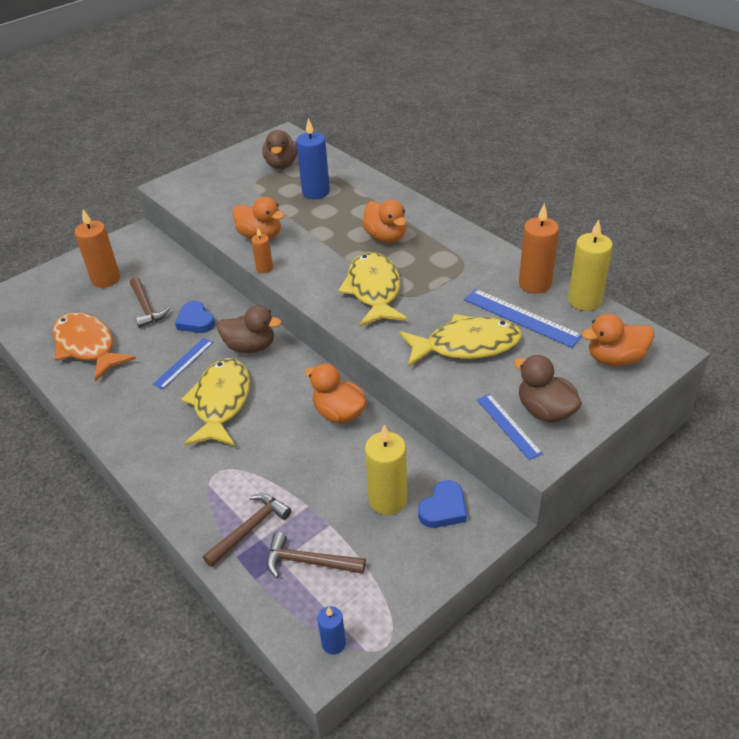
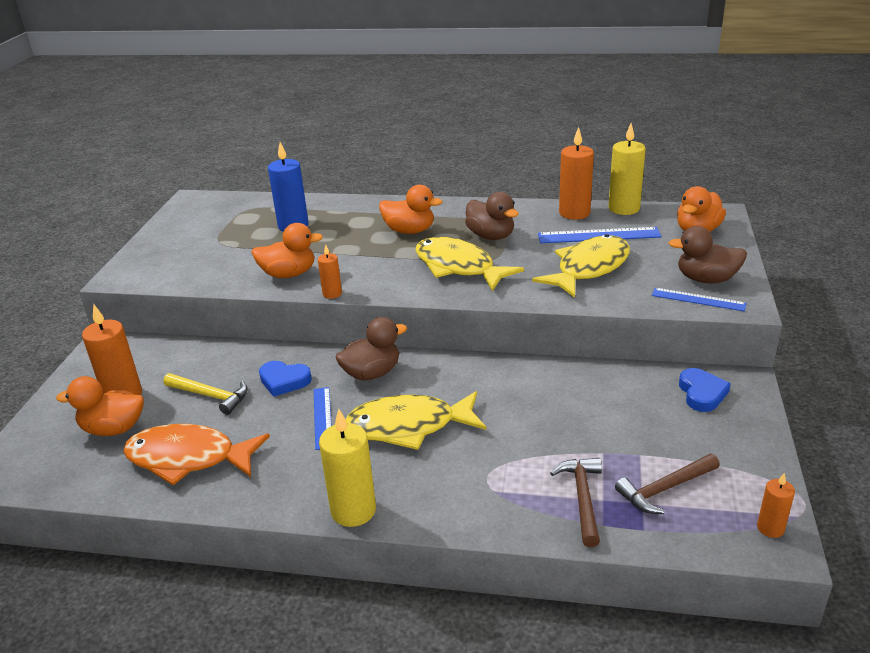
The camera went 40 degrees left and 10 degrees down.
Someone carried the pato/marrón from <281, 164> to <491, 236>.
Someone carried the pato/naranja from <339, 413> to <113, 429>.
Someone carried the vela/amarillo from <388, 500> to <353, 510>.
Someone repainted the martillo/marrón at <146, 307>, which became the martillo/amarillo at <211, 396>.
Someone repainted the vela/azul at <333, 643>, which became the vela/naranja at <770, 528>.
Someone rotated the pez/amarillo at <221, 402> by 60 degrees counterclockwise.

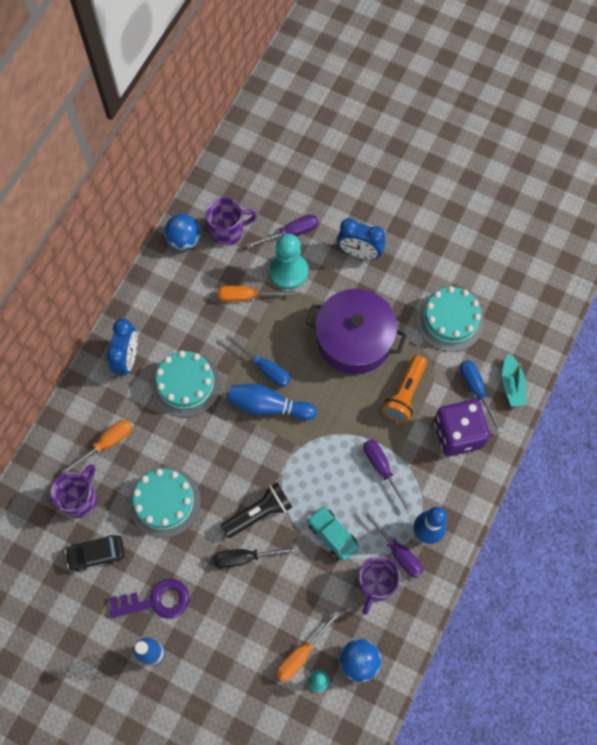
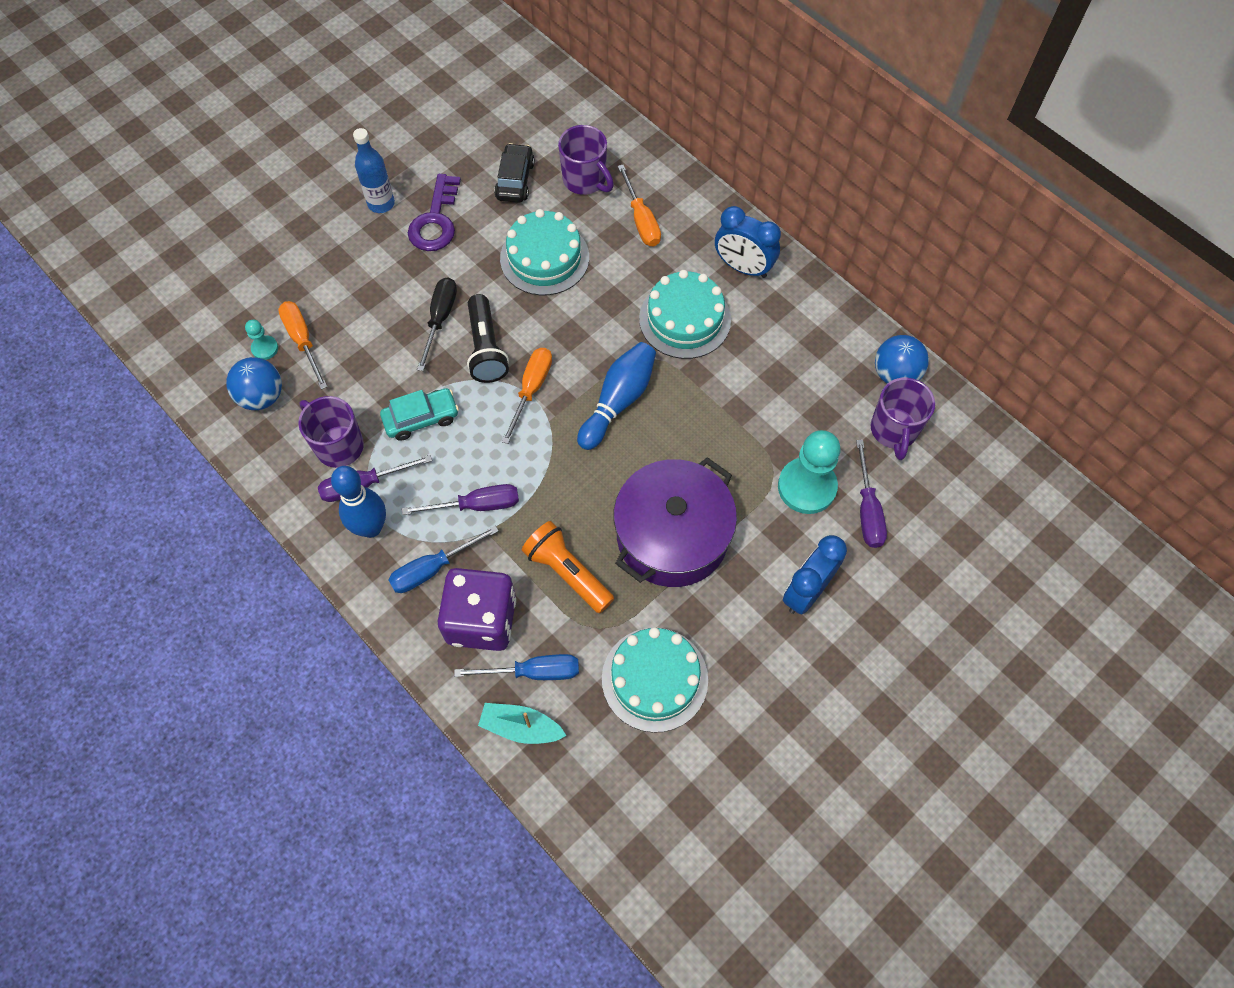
The camera went 110 degrees right and 5 degrees down.
Someone carried the destornillador/naranja from <246, 296> to <531, 389>.
Someone carried the destornillador/azul from <265, 368> to <432, 569>.

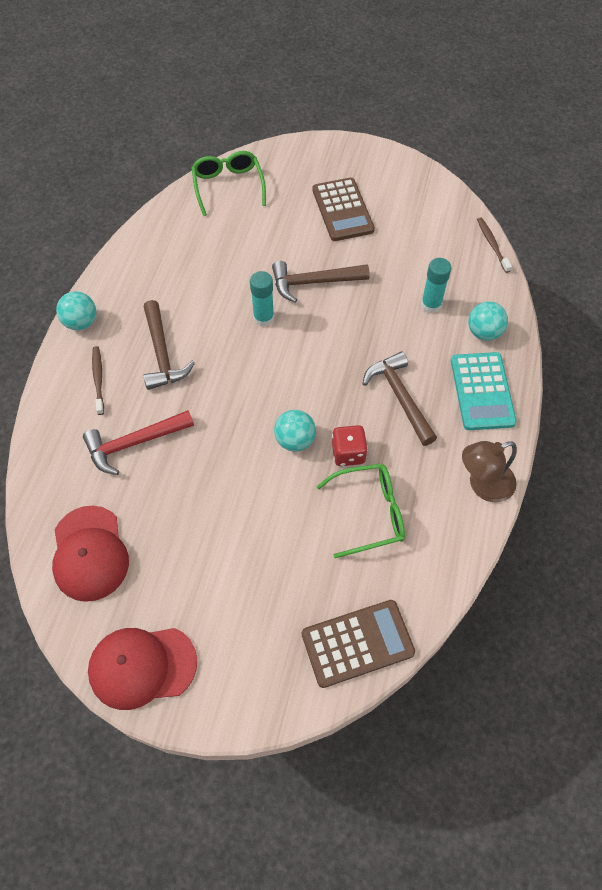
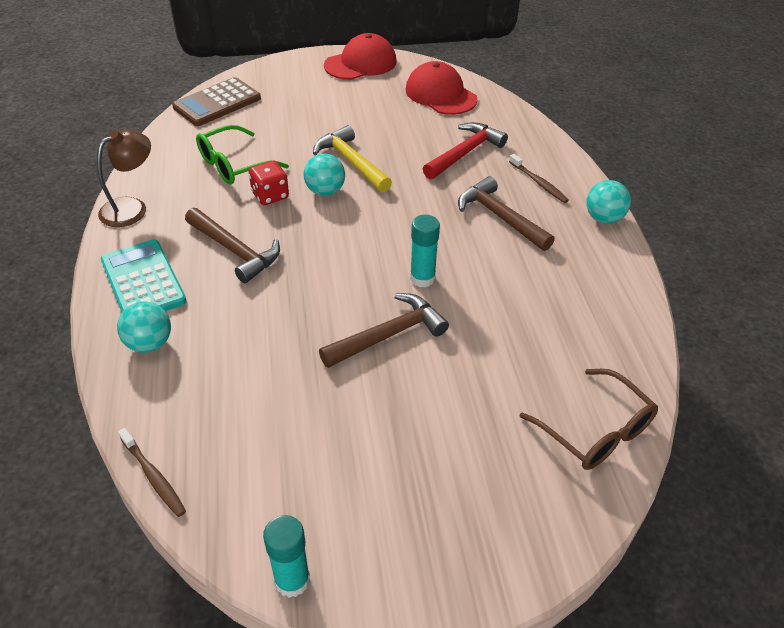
The camera went 155 degrees right and 15 degrees down.
Someone took away the calculadora/marrón at <342, 210>.
Someone put down the martillo/amarillo at <351, 162>.
Someone carried the barra de pegamento/turquesa from <431, 305> to <292, 580>.
Someone repainted the gafas/verde at <228, 186>, which became the gafas/marrón at <596, 431>.

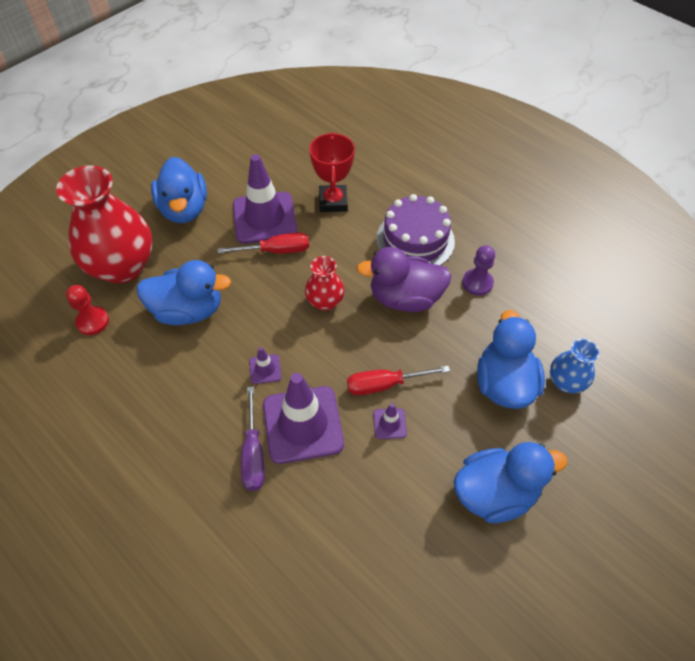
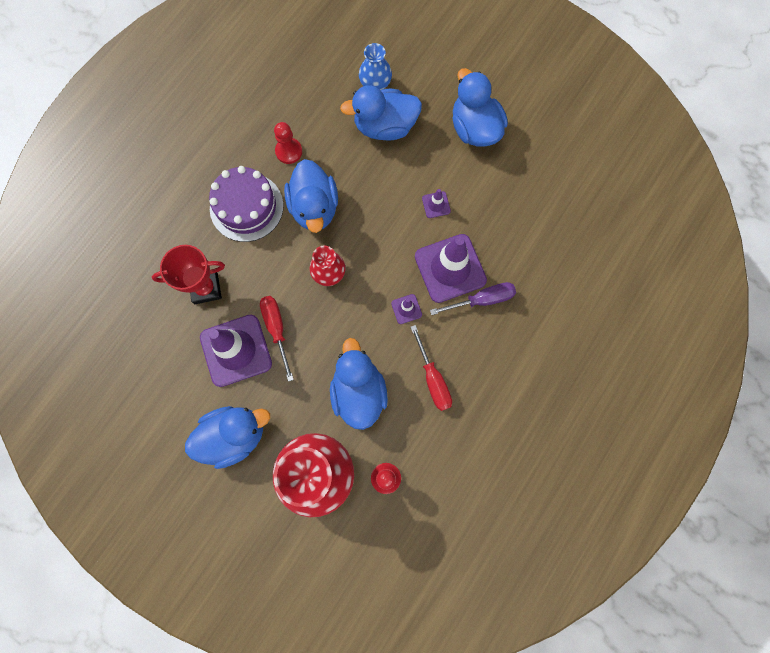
The camera went 100 degrees left and 20 degrees up.
Someone carried the destornillador/rojo from <384, 384> to <433, 379>.
Someone repainted the pato/morado at <405, 298>, which became the pato/azul at <314, 208>.
Someone repainted the peón/morado at <477, 283>, which became the peón/rojo at <289, 151>.

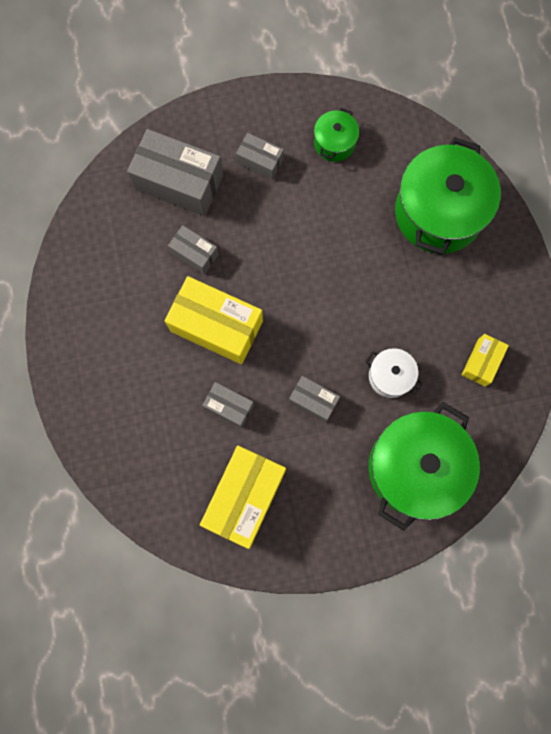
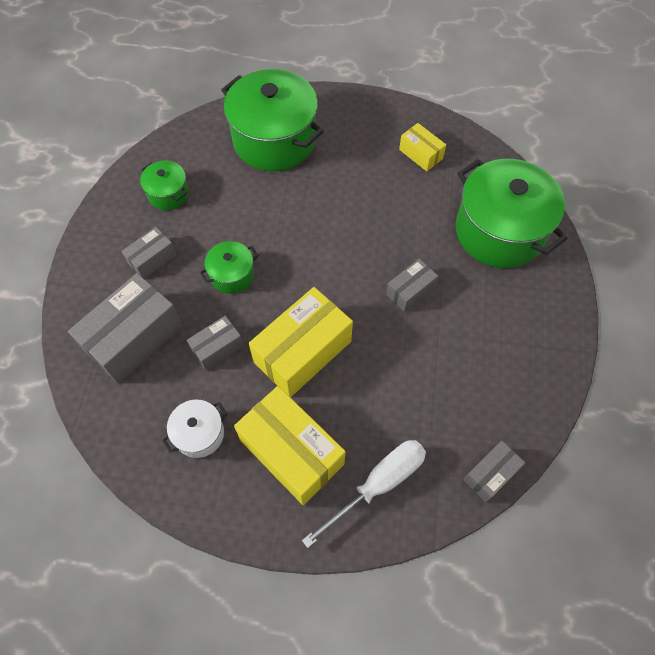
The camera went 70 degrees left and 15 degrees down.
Someone put down the olla/verde at <232, 275>.
Someone put down the destornillador/blanco at <377, 485>.
Someone carried the caja/amarillo from <245, 497> to <292, 452>.
Someone carried the caja/gris from <229, 406> to <490, 474>.
Someone carried the olla/blanco from <390, 376> to <199, 434>.

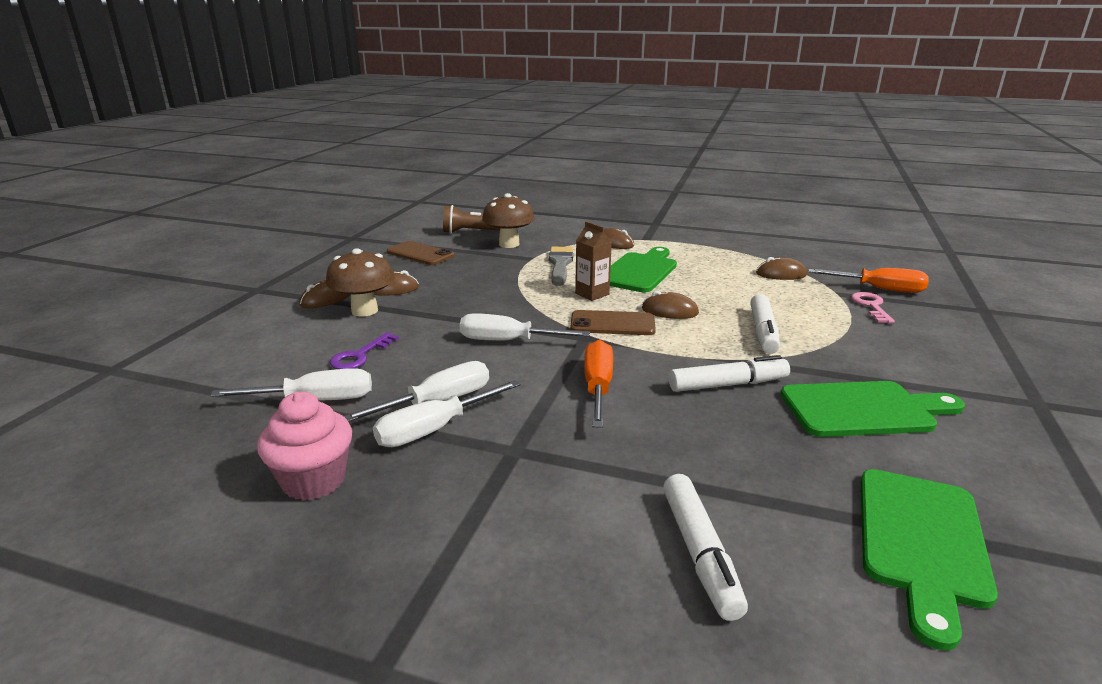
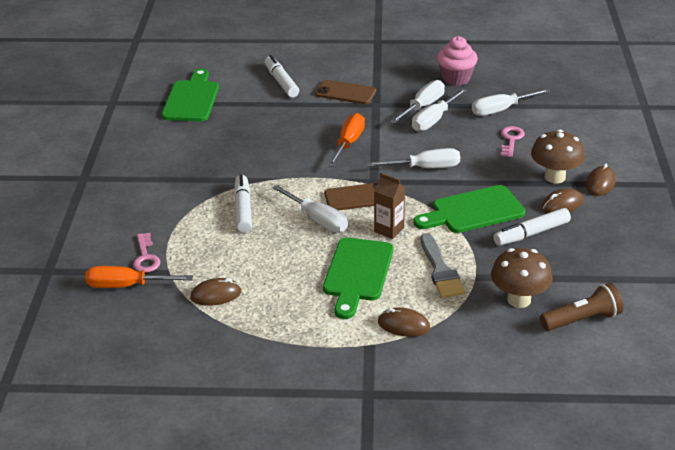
The camera went 165 degrees right and 10 degrees up.
Someone carried the móvil/marrón from <420, 254> to <345, 93>.
Someone carried the rotulador/blanco from <728, 385> to <531, 233>.
Someone carried the tabla de cortar/verde from <863, 409> to <473, 211>.
Someone swapped the ratón/marrón at <669, 311> for the destornillador/blanco at <317, 219>.
Someone repainted the llave/morado at <360, 356>, which became the llave/rosa at <511, 140>.
Someone rotated the destornillador/naranja at <598, 388> by 150 degrees counterclockwise.

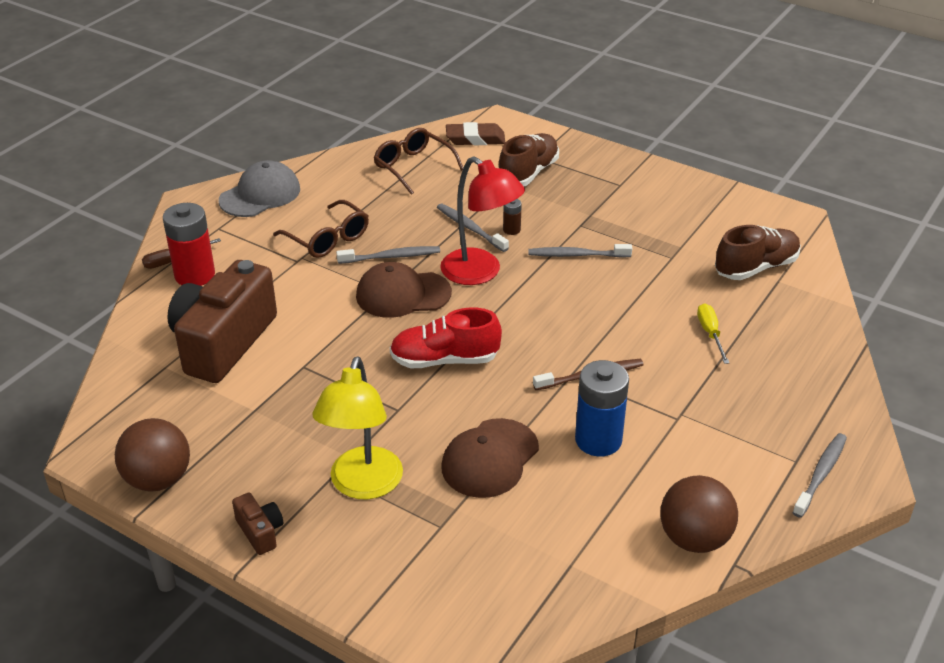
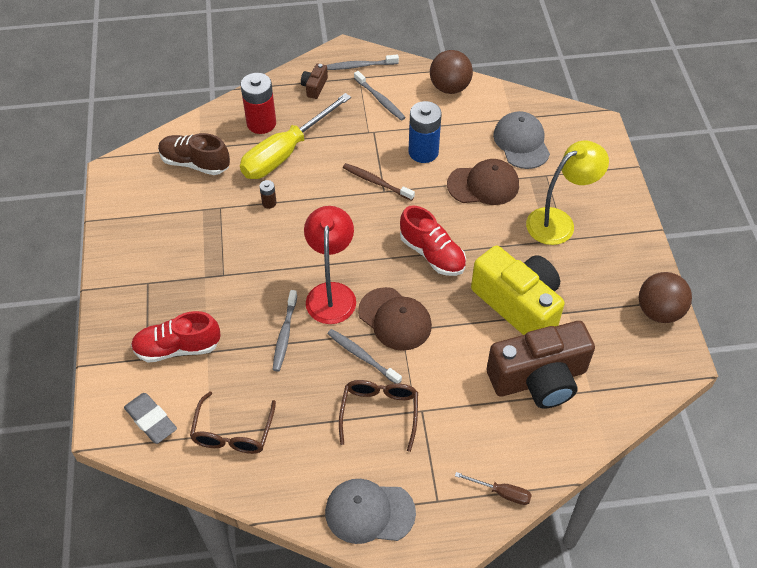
The camera went 130 degrees left and 15 degrees up.
Someone put down the cámara/amarillo at <518, 304>.
Someone put down the gorra/gris at <521, 142>.
Someone carried the pila/rojo from <195, 275> to <261, 123>.
Someone carried the cámara/marrón from <260, 532> to <314, 87>.
Someone carried the pila/marrón from <511, 230> to <269, 203>.
Someone carried the cepillo de dientes/gris from <577, 255> to <380, 99>.
Someone repainted the goma de borrar/marrón at <475, 139>, which became the goma de borrar/gris at <151, 420>.
Someone repainted the zapato/marrón at <528, 173>, which became the zapato/rojo at <177, 348>.
Someone scaled the destornillador/amarillo at <710, 333> by 2.33.

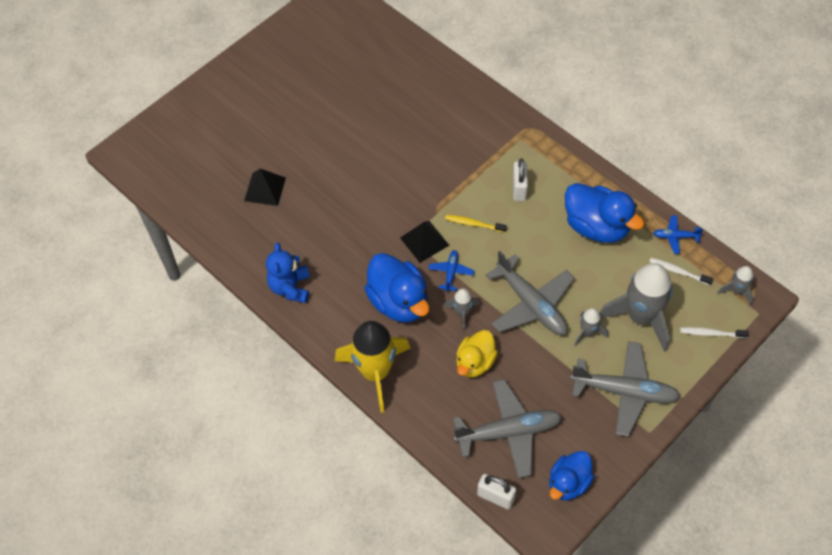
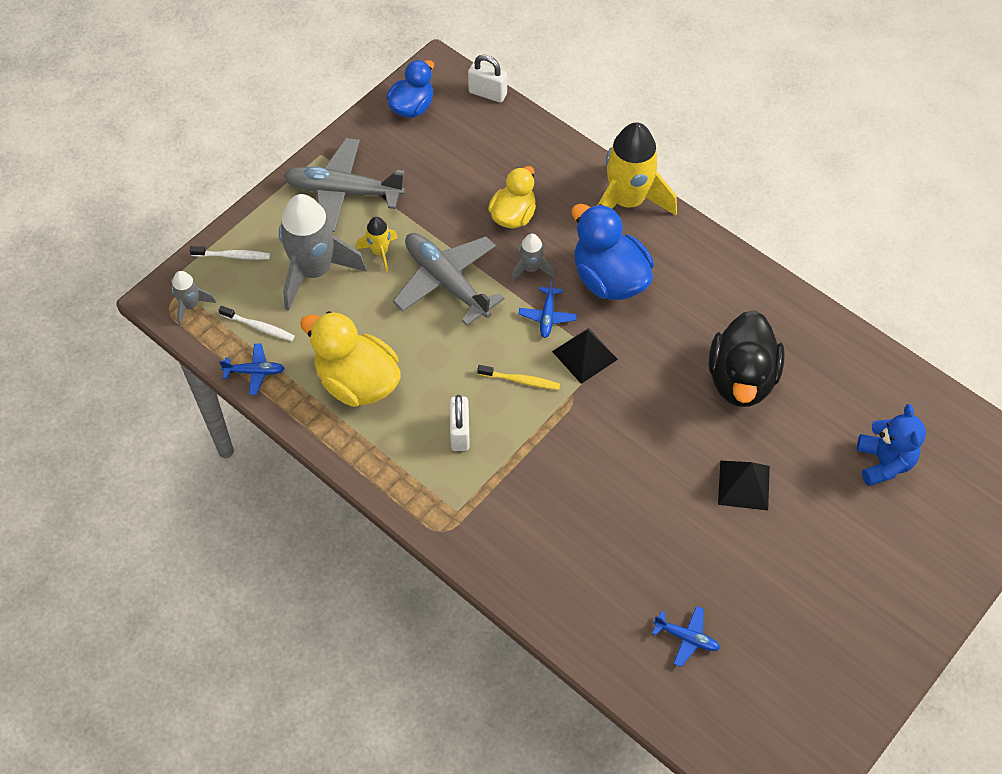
The camera went 175 degrees right and 0 degrees up.
Someone took away the avión/gris at <509, 432>.
Someone put down the avión/azul at <686, 638>.
Someone put down the pato/negro at <741, 379>.
Someone carried the pirámide/negro from <265, 189> to <744, 485>.
Someone carried the osito/azul from <290, 287> to <883, 462>.
Someone repainted the pato/azul at <596, 227>, which became the pato/amarillo at <357, 382>.
Someone repainted the cohete/gris at <587, 332>, which became the cohete/amarillo at <380, 252>.

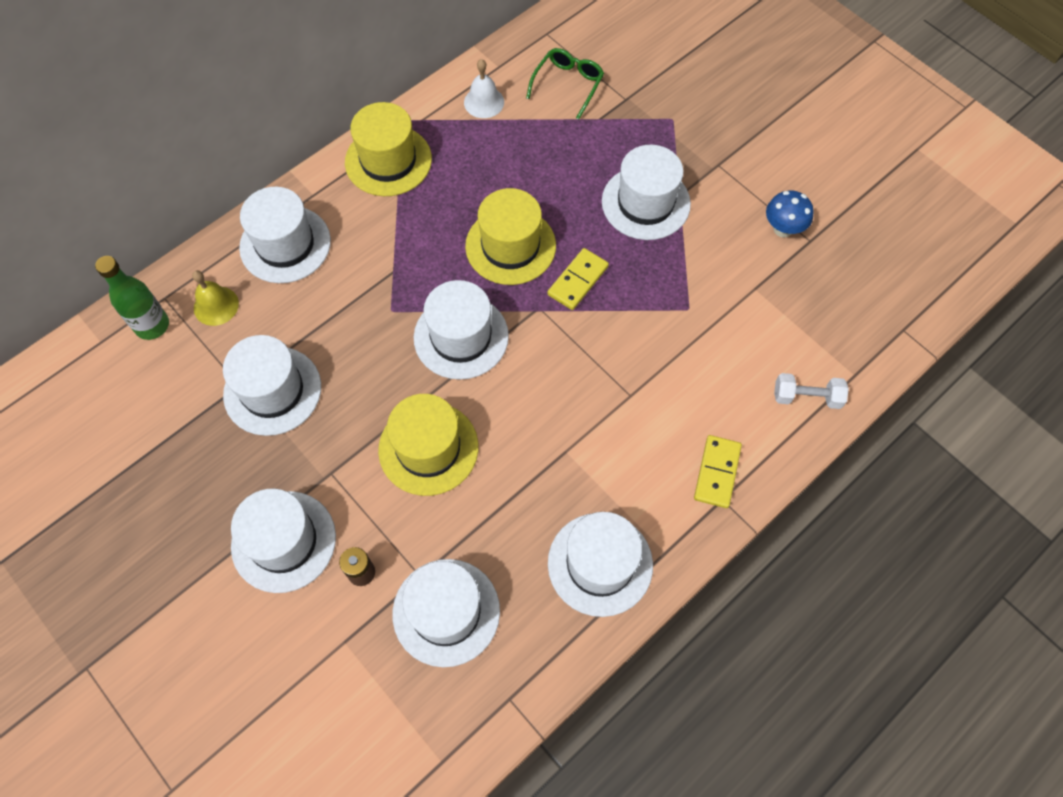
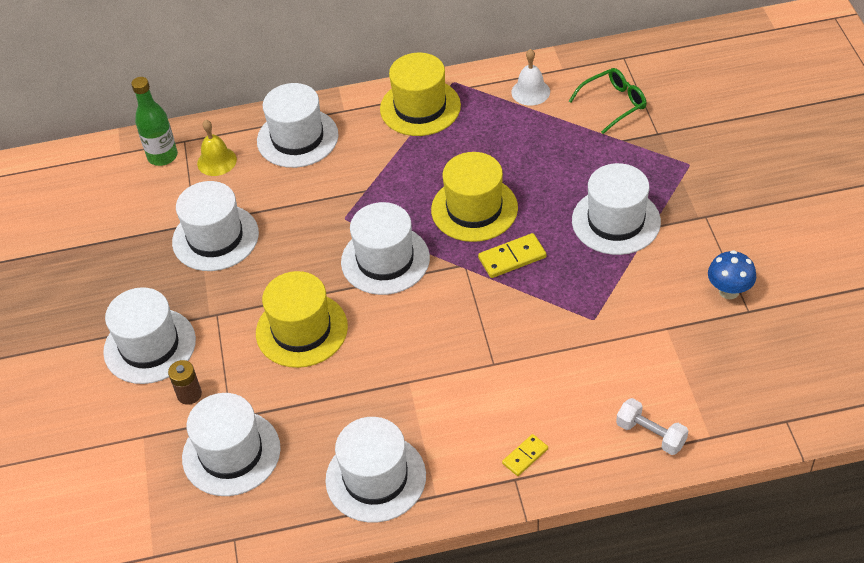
The camera went 35 degrees right and 15 degrees down.
Someone scaled the ficha de dominó/amarillo at <717, 472> by 0.65.

